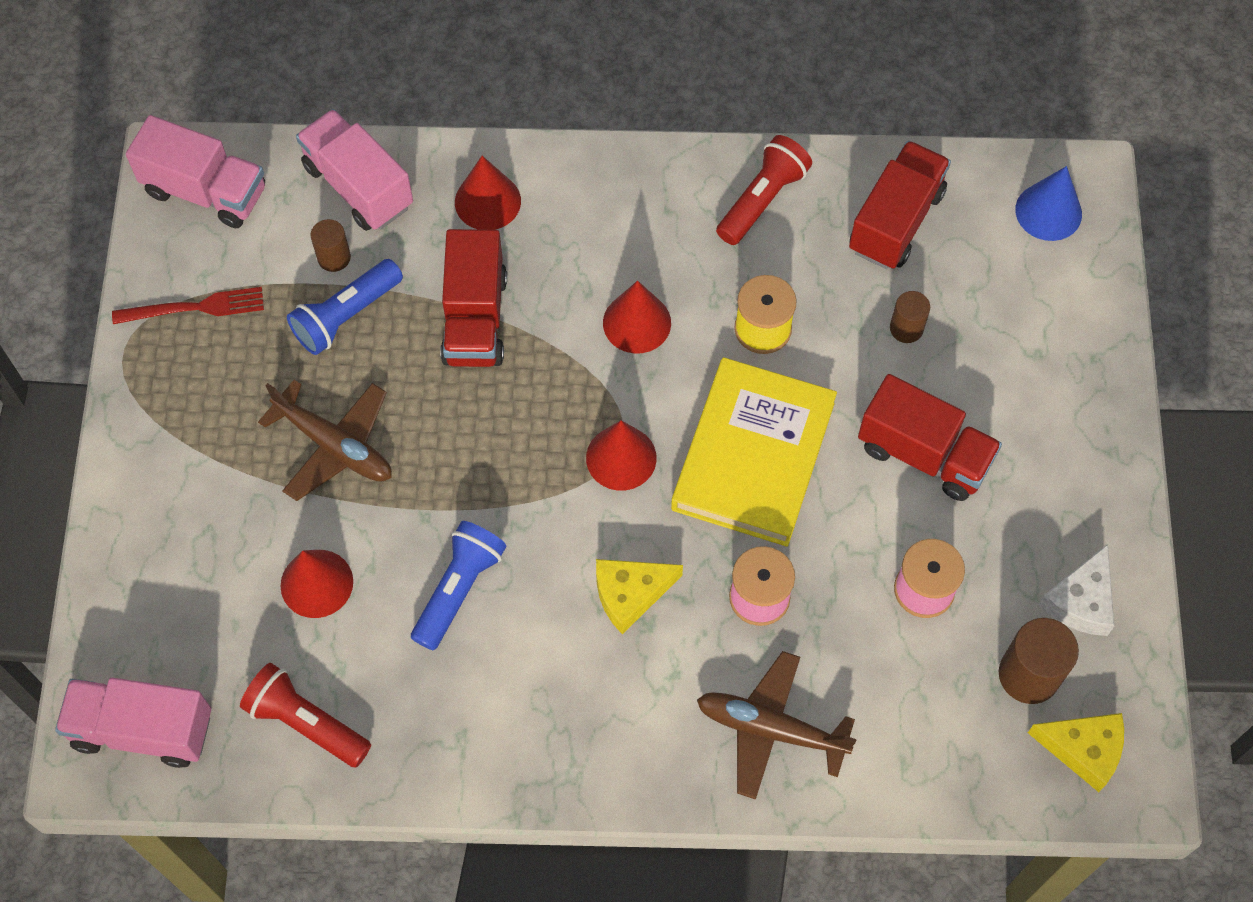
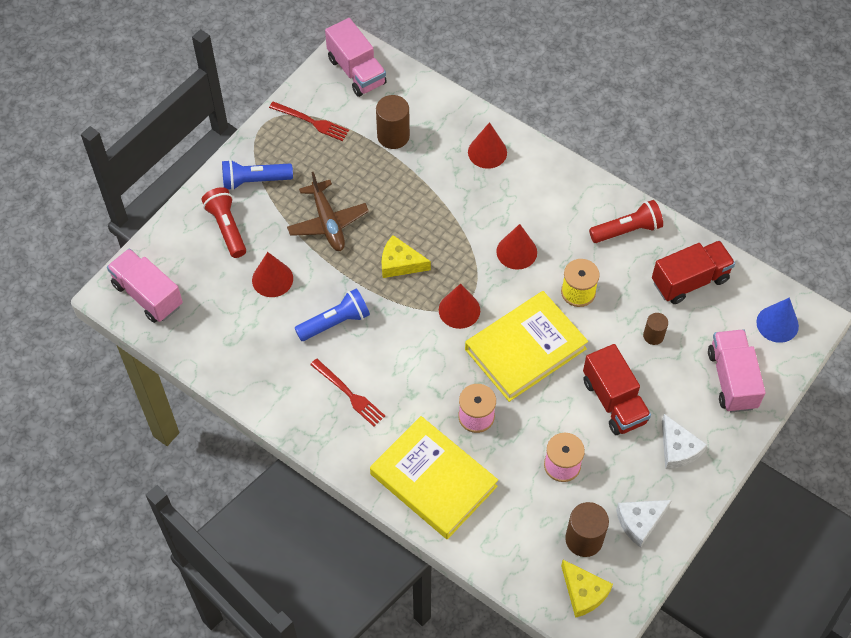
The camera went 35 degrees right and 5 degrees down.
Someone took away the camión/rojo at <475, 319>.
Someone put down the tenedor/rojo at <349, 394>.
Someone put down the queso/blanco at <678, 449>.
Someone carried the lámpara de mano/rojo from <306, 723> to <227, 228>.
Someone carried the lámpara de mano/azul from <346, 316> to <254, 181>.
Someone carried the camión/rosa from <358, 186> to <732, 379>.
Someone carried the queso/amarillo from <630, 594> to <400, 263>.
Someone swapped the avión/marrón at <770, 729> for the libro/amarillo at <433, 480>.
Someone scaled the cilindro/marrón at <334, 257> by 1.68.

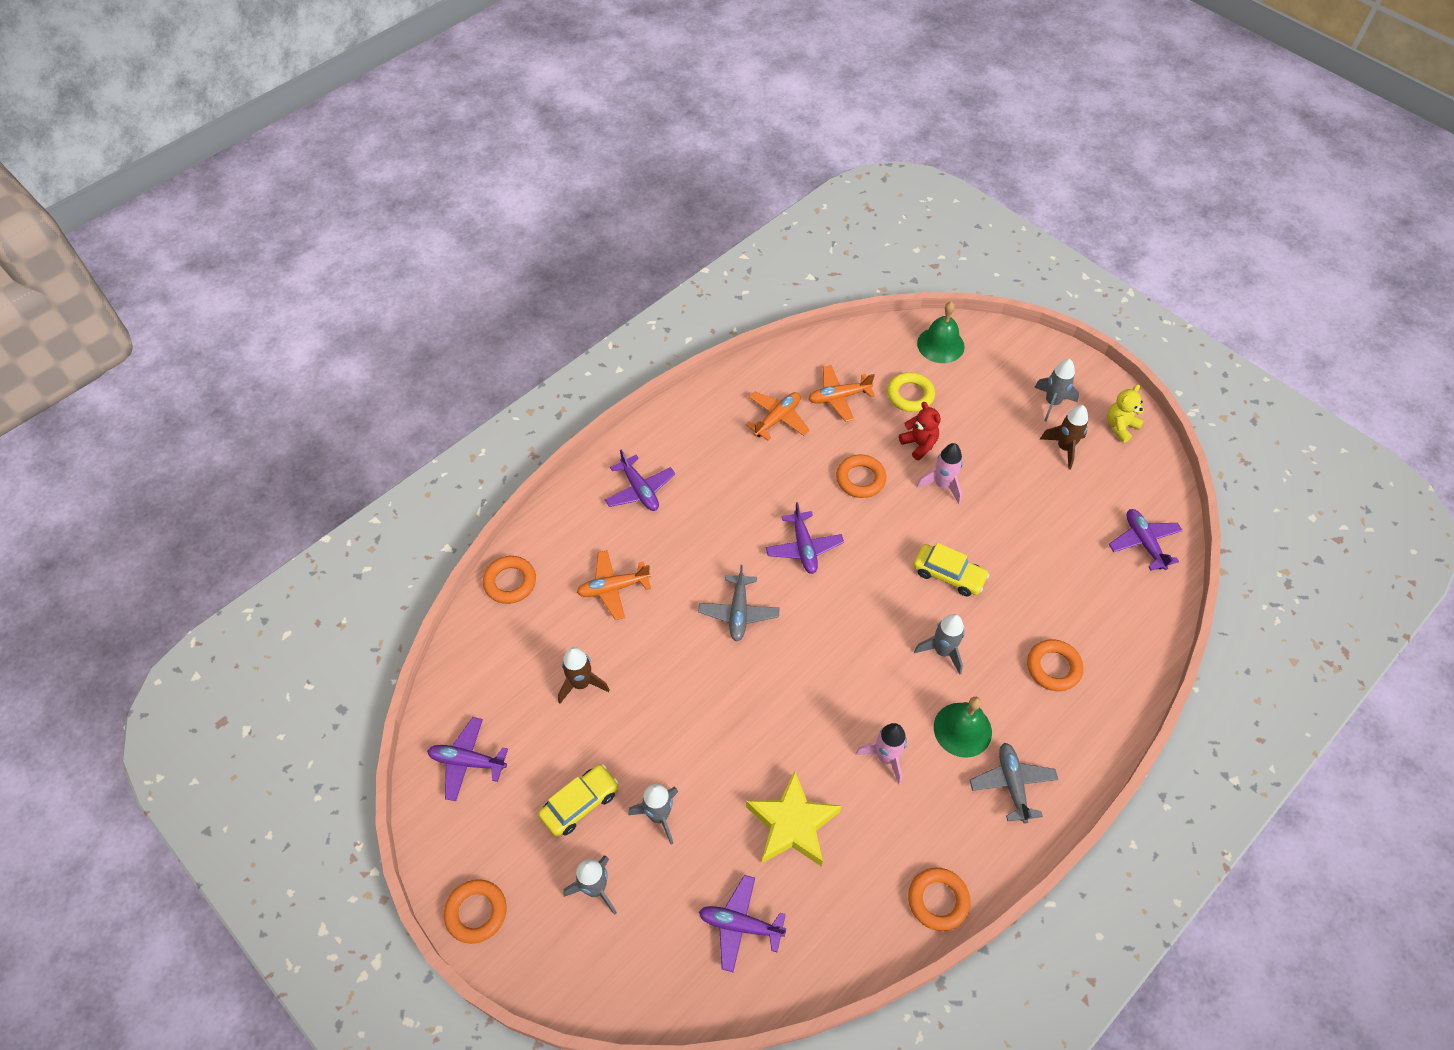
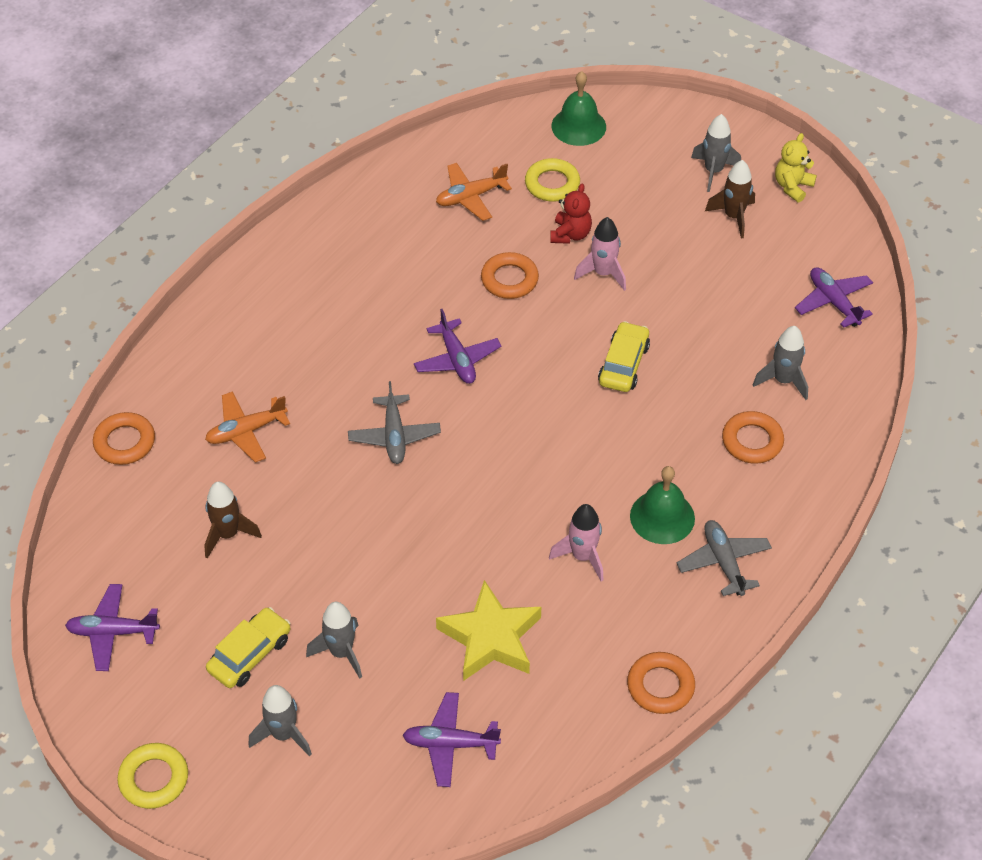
The camera went 10 degrees left and 5 degrees down.
Someone took away the avión/morado at <640, 490>.
Someone took away the avión/naranja at <777, 419>.
Someone carried the cohete/gris from <942, 651> to <783, 381>.
Someone repainted the anillo/naranja at <476, 912>, which became the anillo/amarillo at <154, 779>.
Someone rotated the osito/rojo at <919, 444> by 60 degrees clockwise.
Someone rotated the coche/amarillo at <948, 575> by 90 degrees counterclockwise.

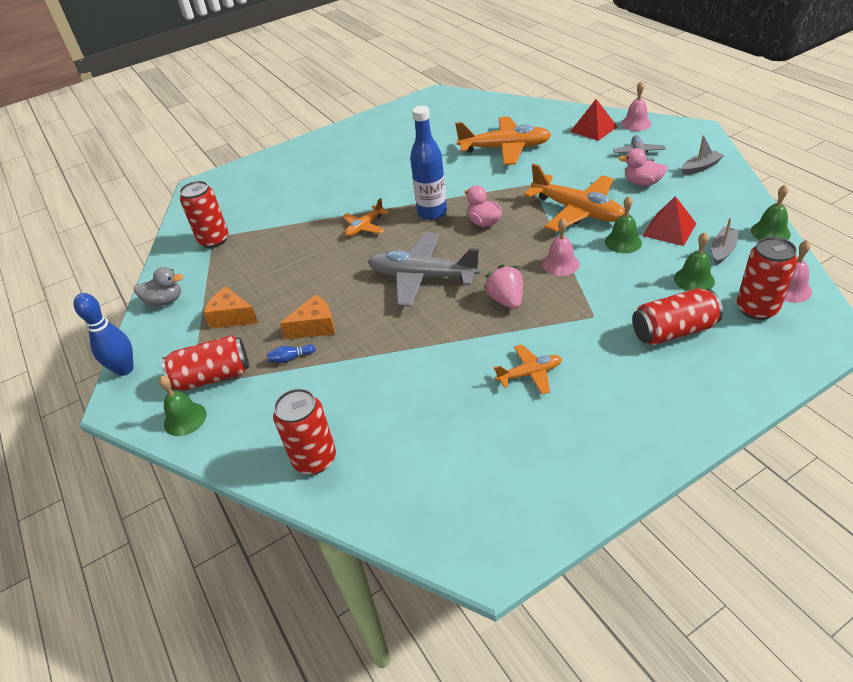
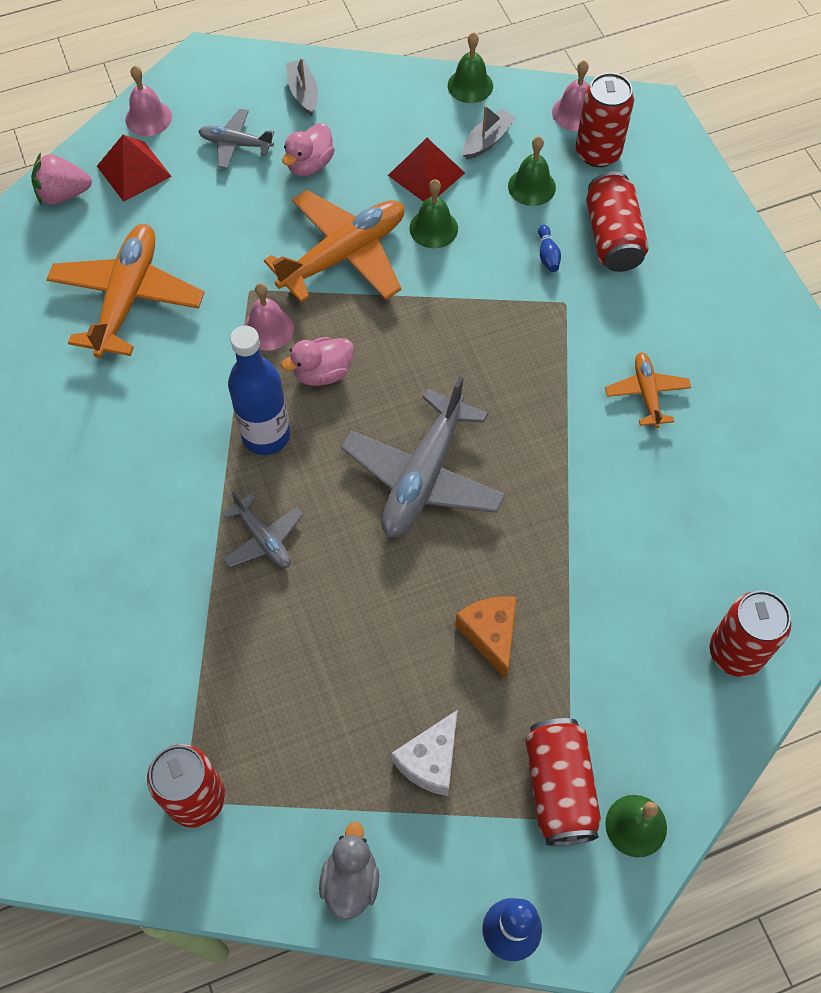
The camera went 85 degrees left and 20 degrees up.
Someone carried the bolo/azul from <291, 358> to <547, 254>.
Someone carried the fresa/rosa from <506, 300> to <63, 194>.
Someone carried the campana/rosa from <560, 264> to <268, 328>.
Someone repainted the queso/naranja at <232, 317>, which became the queso/blanco at <430, 761>.
Someone repainted the avión/naranja at <365, 227>, which became the avión/gris at <263, 539>.
Someone rotated the barco/gris at <722, 250> by 90 degrees clockwise.

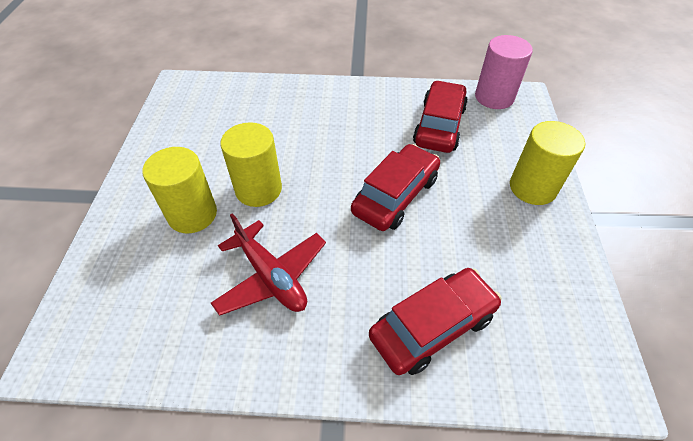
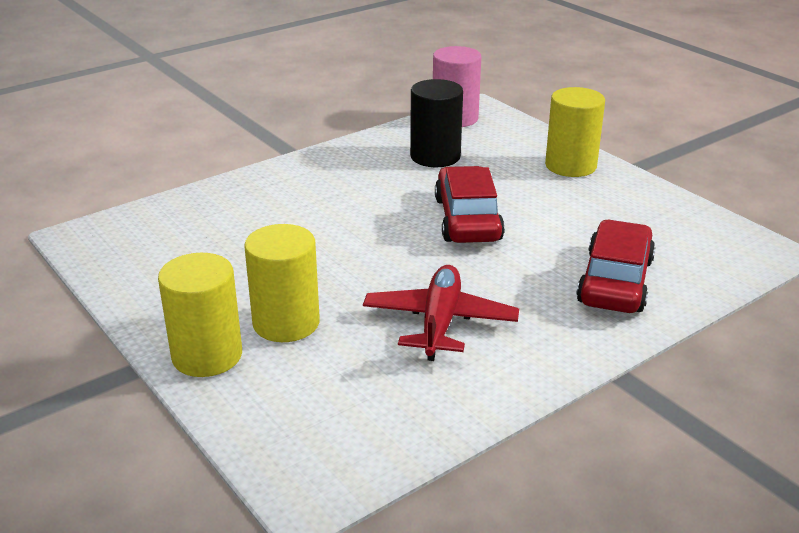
The camera went 40 degrees left and 20 degrees down.
Someone carried the cilindro/amarillo from <258, 189> to <207, 355>.
Someone swapped the coche/rojo at <439, 126> for the cilindro/negro at <435, 156>.
Someone rotated the avión/rojo at <271, 276> by 90 degrees counterclockwise.

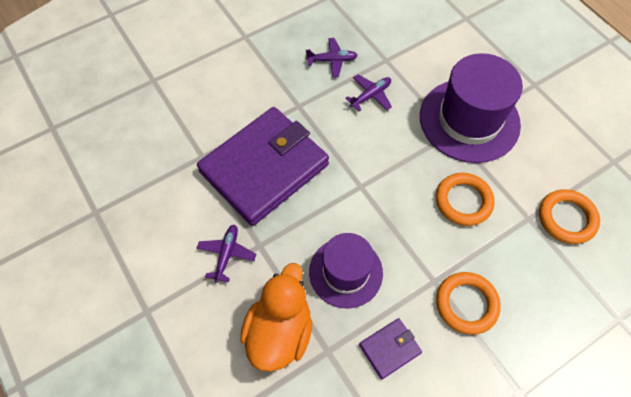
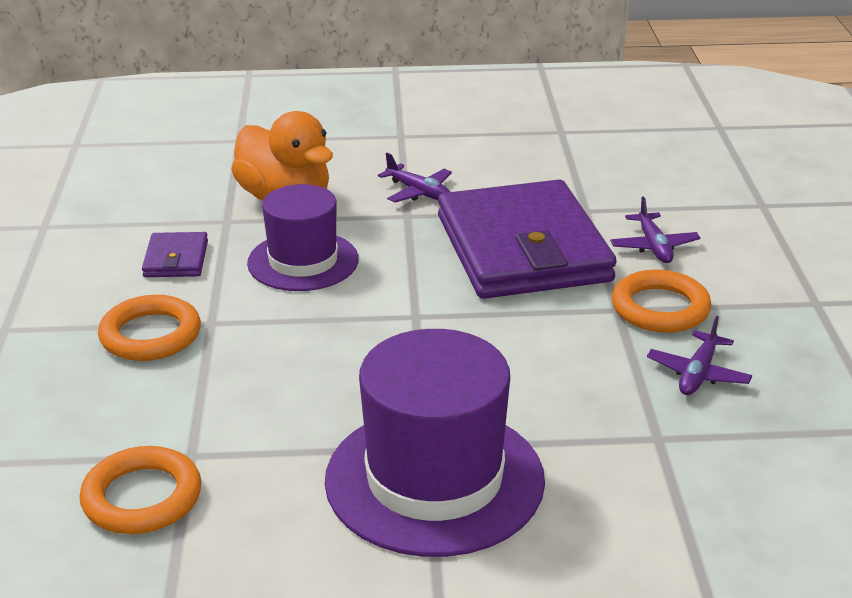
The camera went 120 degrees right and 30 degrees down.
Someone carried the avión/morado from <370, 95> to <654, 246>.
Someone carried the anillo/naranja from <463, 201> to <660, 308>.

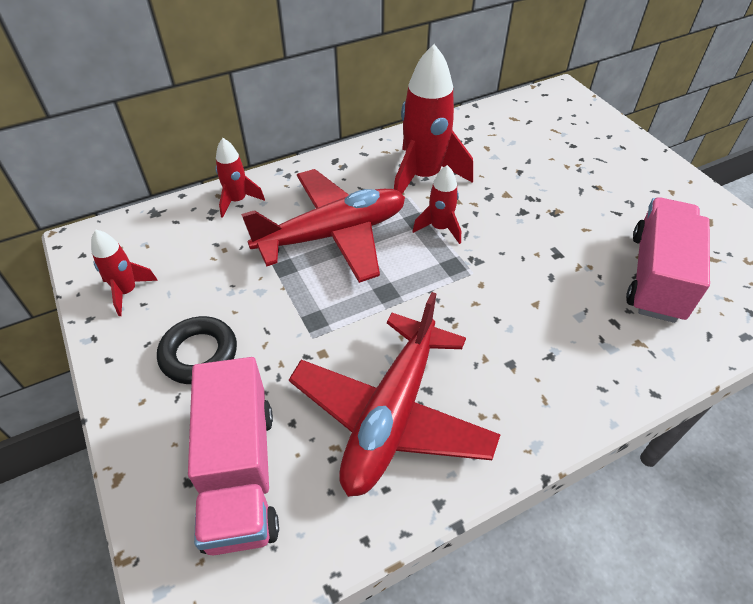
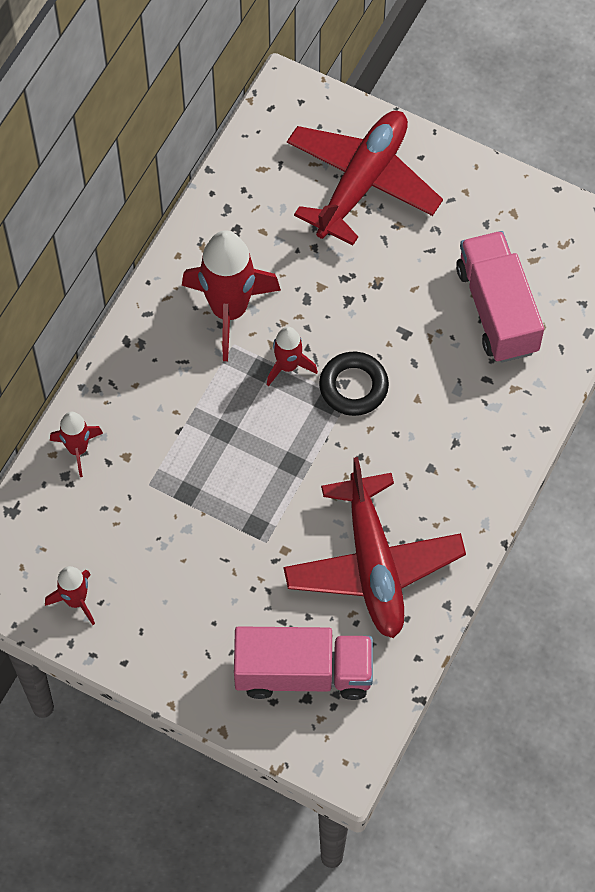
The camera went 35 degrees left and 15 degrees up.
Someone carried the anillo/negro from <199, 354> to <353, 387>.
Someone carried the avión/rojo from <333, 235> to <362, 182>.
Someone rotated the camión/rosa at <240, 474> by 45 degrees counterclockwise.

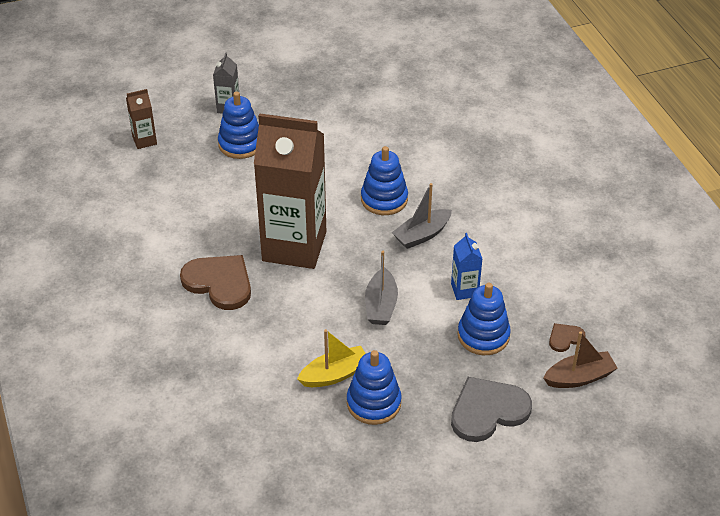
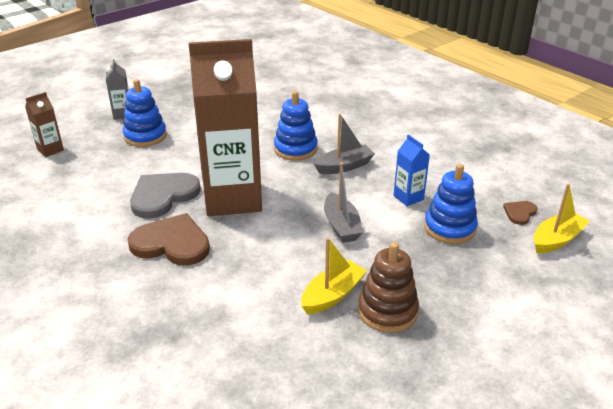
The camera went 20 degrees left and 10 degrees down.
Someone carried the corazón/gris from <488, 411> to <163, 196>.
Someone repainted the juguete apilable/azul at <374, 403>, which became the juguete apilable/marrón at <387, 311>.
Someone repainted the barco/marrón at <579, 377>, which became the barco/amarillo at <556, 240>.
Someone rotated the barco/gris at <422, 235> by 150 degrees counterclockwise.

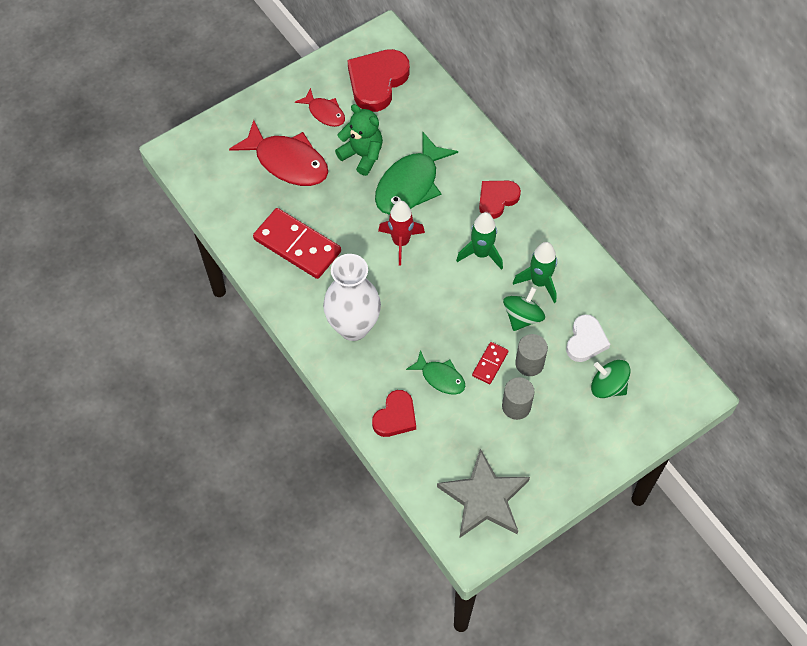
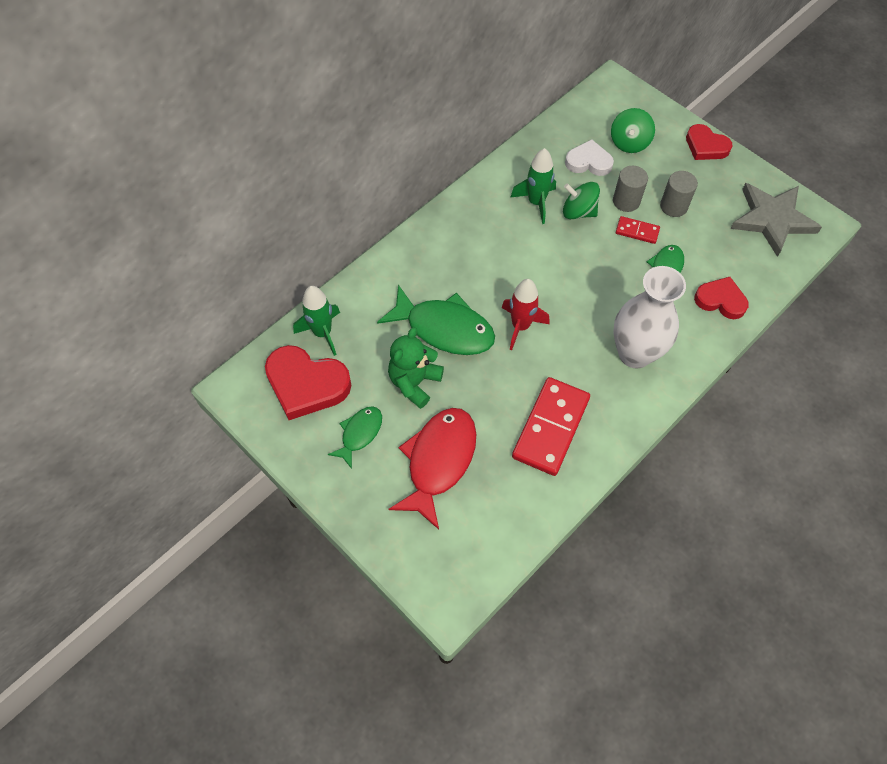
The camera went 100 degrees left and 0 degrees up.
Someone carried the cohete/verde from <481, 253> to <322, 333>.
Someone carried the corazón/rojo from <497, 199> to <706, 146>.
Someone repainted the pez/rojo at <324, 112>, which became the pez/verde at <359, 434>.

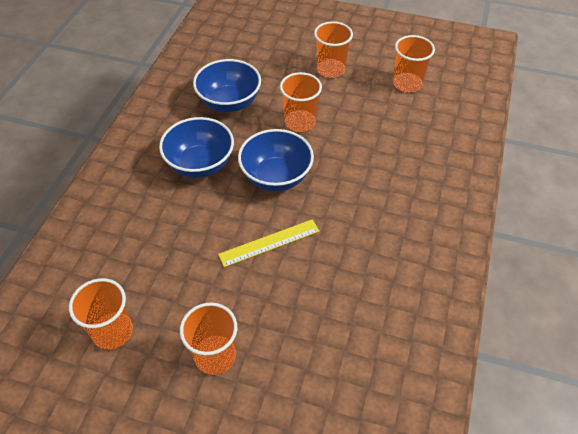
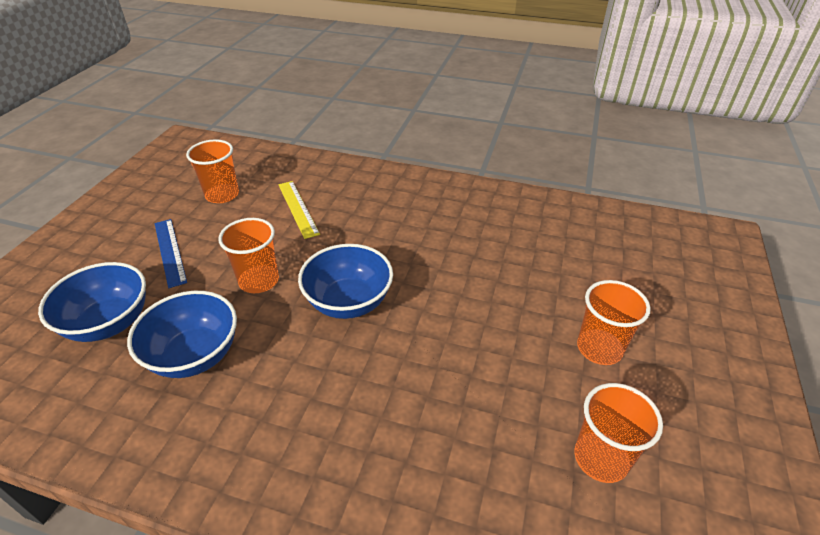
The camera went 90 degrees left and 10 degrees down.
Someone carried the cuenco/azul from <200, 164> to <109, 323>.
Someone carried the regla/amarillo from <269, 242> to <298, 208>.
Someone swapped the vaso/naranja at <330, 69> for the regla/azul at <170, 251>.

